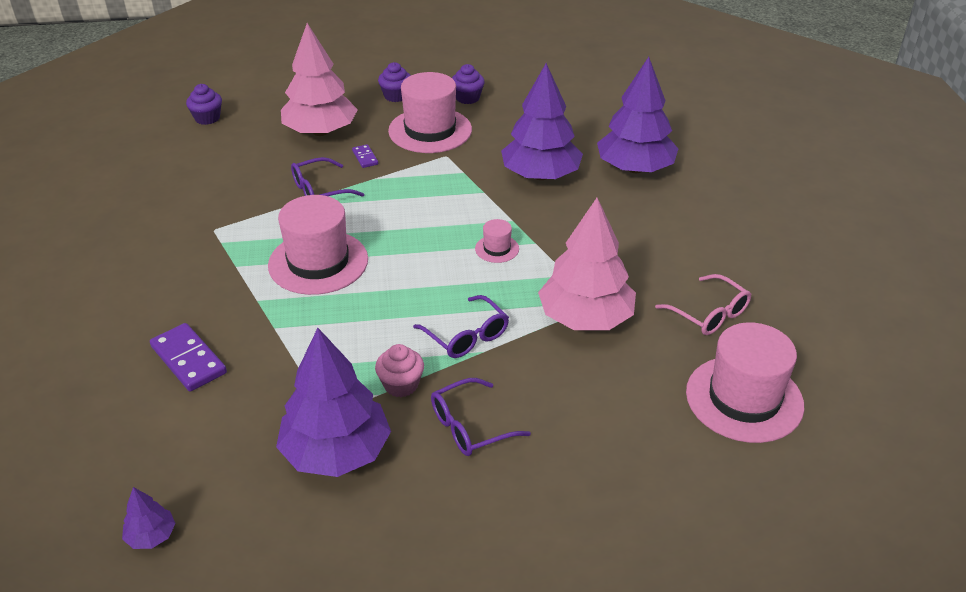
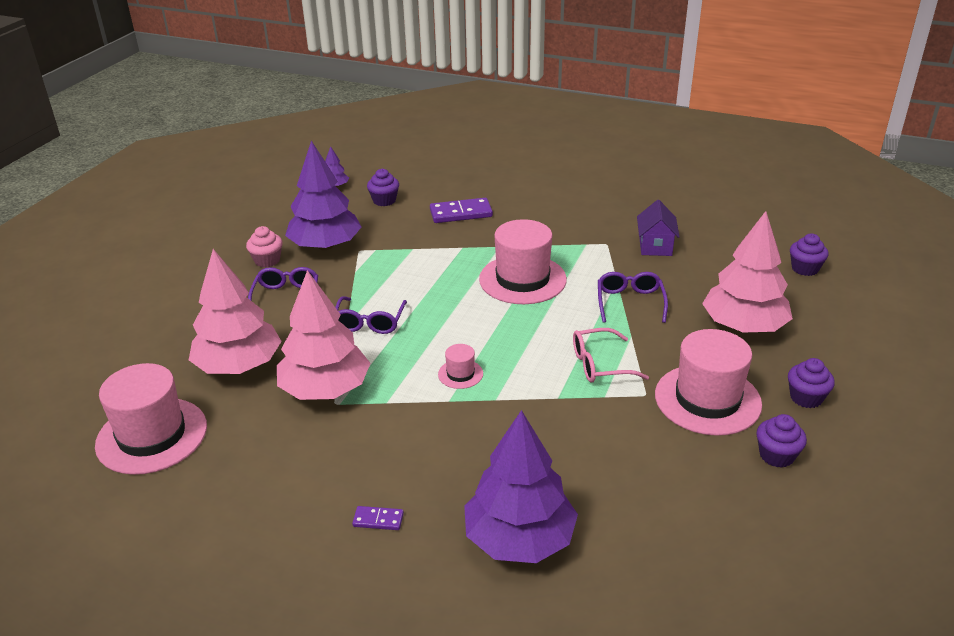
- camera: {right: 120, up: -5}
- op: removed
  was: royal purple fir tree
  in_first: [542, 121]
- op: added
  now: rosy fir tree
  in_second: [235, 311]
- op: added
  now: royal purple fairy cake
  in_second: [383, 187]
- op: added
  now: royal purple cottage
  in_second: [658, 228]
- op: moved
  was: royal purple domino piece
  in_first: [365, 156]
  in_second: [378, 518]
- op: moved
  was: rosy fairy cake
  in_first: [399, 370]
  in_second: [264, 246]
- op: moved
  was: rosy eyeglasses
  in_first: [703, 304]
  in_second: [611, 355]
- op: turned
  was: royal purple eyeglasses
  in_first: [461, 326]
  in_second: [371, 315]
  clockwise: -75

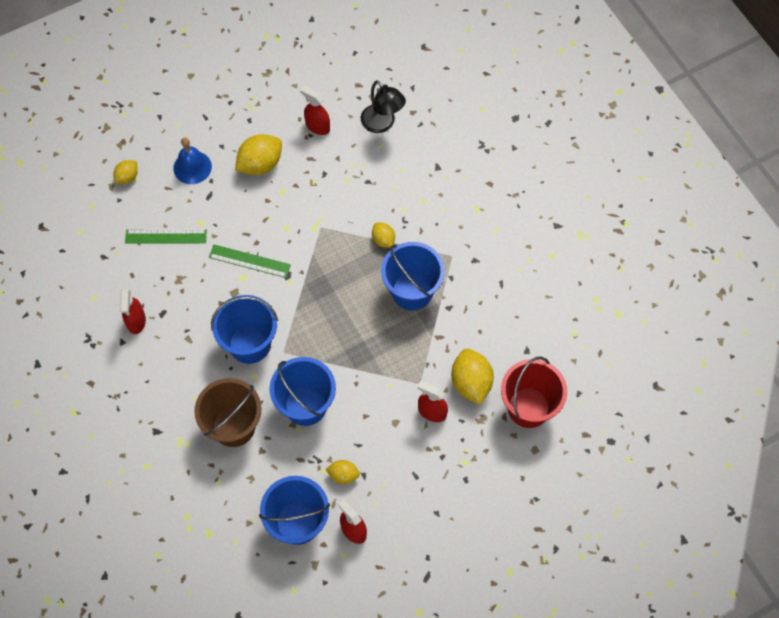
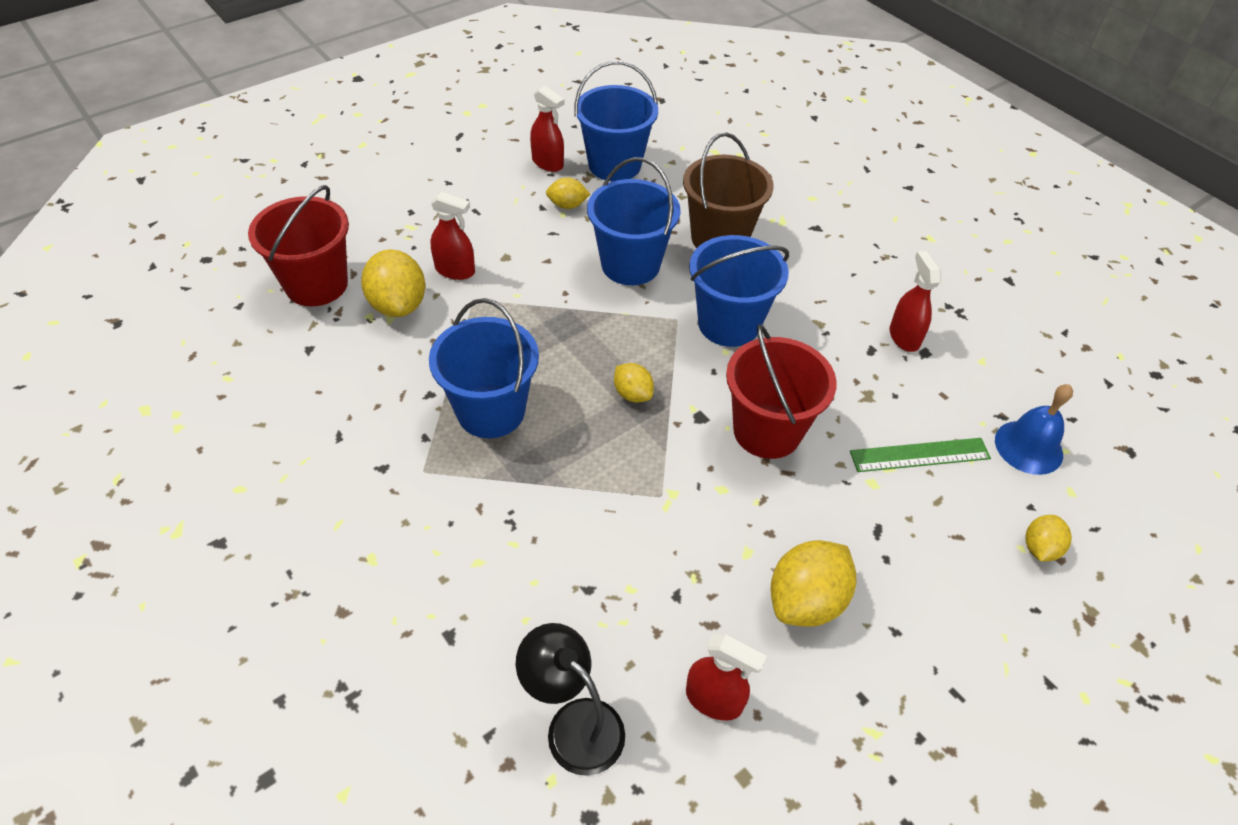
- camera: {right: 170, up: -15}
- op: moved
  was: blue bell
  in_first: [192, 160]
  in_second: [1034, 429]
- op: moved
  was: golden toy lemon
  in_first: [383, 235]
  in_second: [634, 382]
- op: replaced
  was: leaf-green measuring stick
  now: red pail
  in_first: [250, 261]
  in_second: [781, 391]

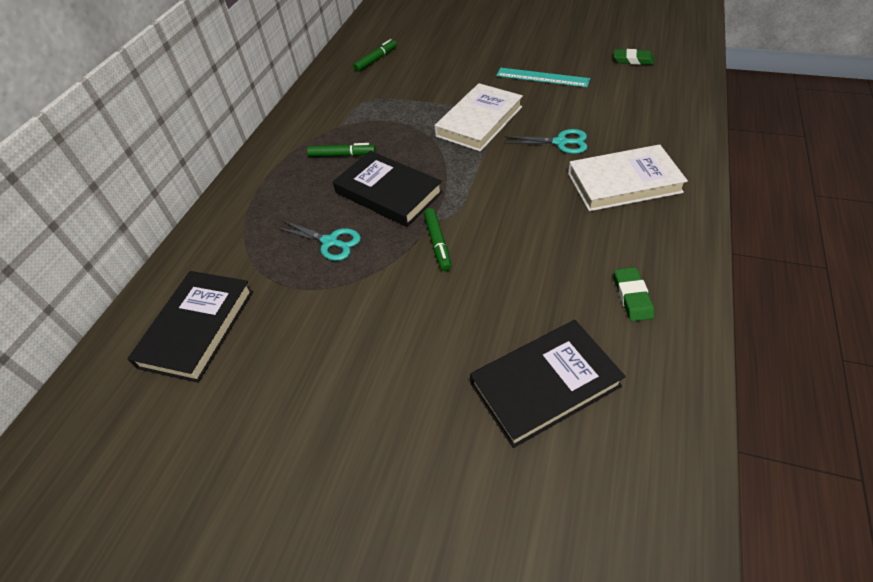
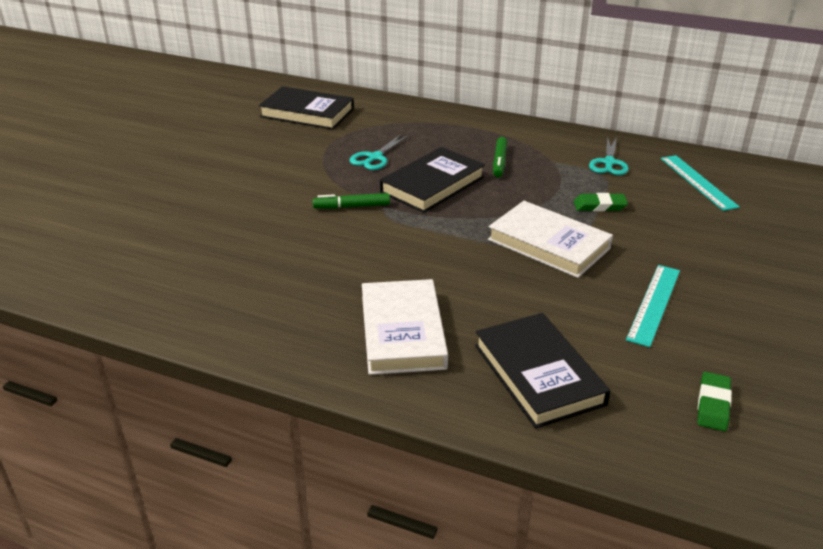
- camera: {right: 90, up: -15}
- op: moved
  was: ebony hardback
  in_first: [548, 384]
  in_second: [542, 371]
- op: moved
  was: aqua pair of scissors
  in_first: [545, 141]
  in_second: [609, 155]
- op: moved
  was: leaf-green gum eraser
  in_first: [634, 294]
  in_second: [601, 202]
- op: replaced
  was: leaf-green felt pen
  now: aqua measuring stick
  in_first: [375, 55]
  in_second: [700, 183]

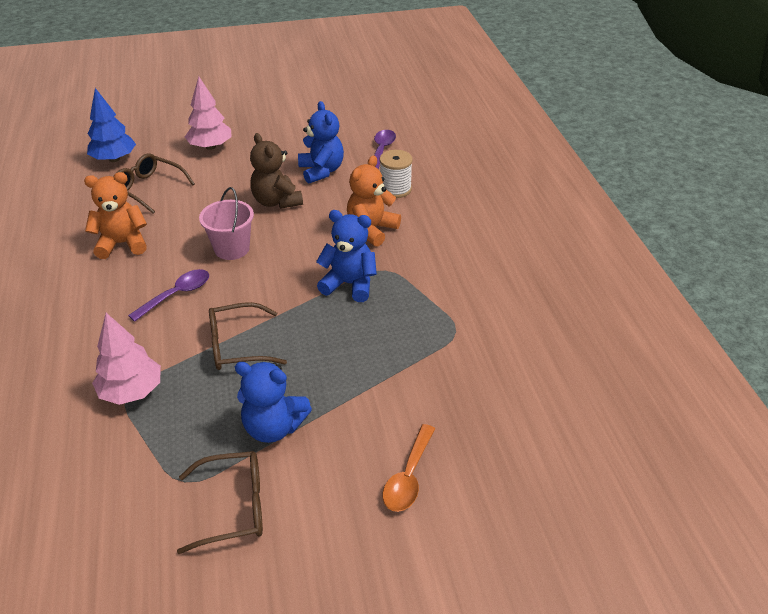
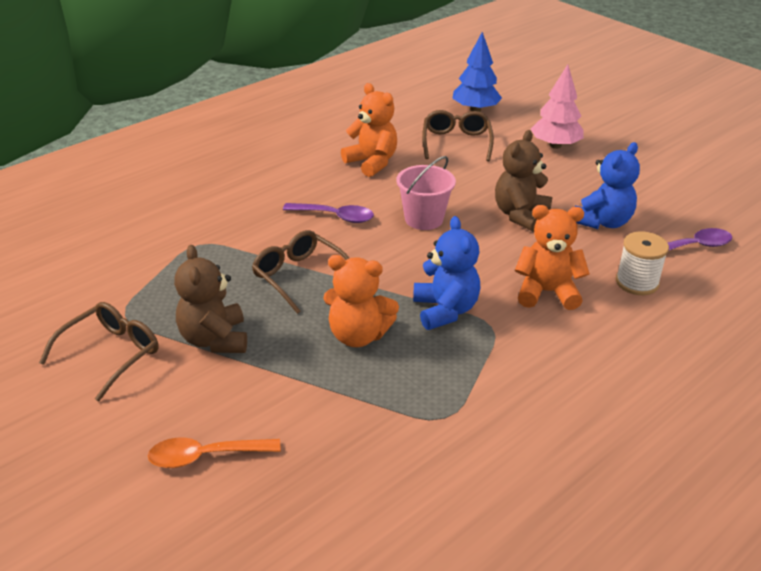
- camera: {right: 60, up: -5}
- op: removed
  was: rosy fir tree
  in_first: [126, 359]
- op: added
  now: orange-coloured teddy
  in_second: [361, 301]
- op: recoloured
  was: blue teddy
  now: brown teddy
  in_first: [273, 402]
  in_second: [210, 299]
- op: turned
  was: brown eyeglasses
  in_first: [220, 502]
  in_second: [99, 352]
  clockwise: -105

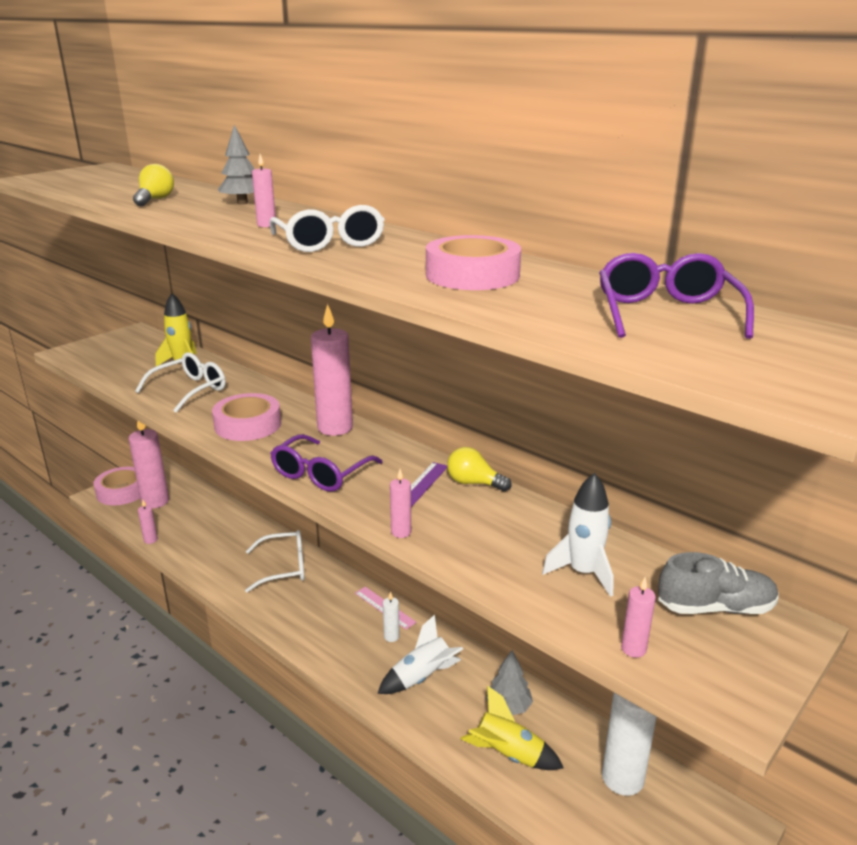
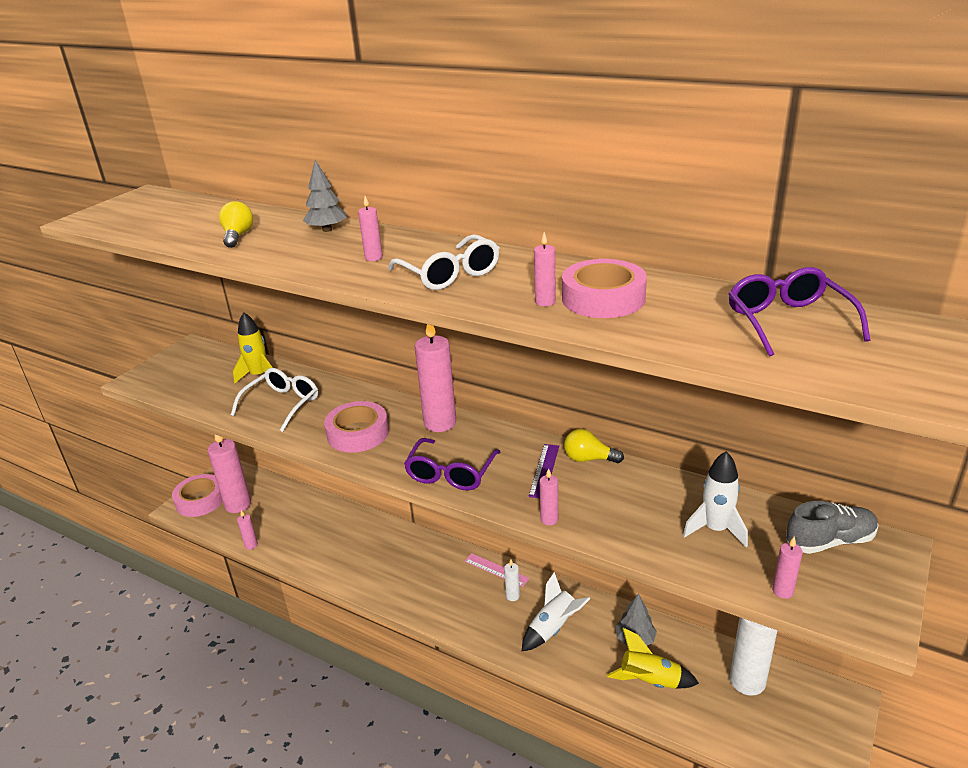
- camera: {right: -10, up: 5}
- op: removed
  was: pure white eyeglasses
  in_first: [275, 561]
- op: added
  now: rosy pillar candle
  in_second: [545, 269]

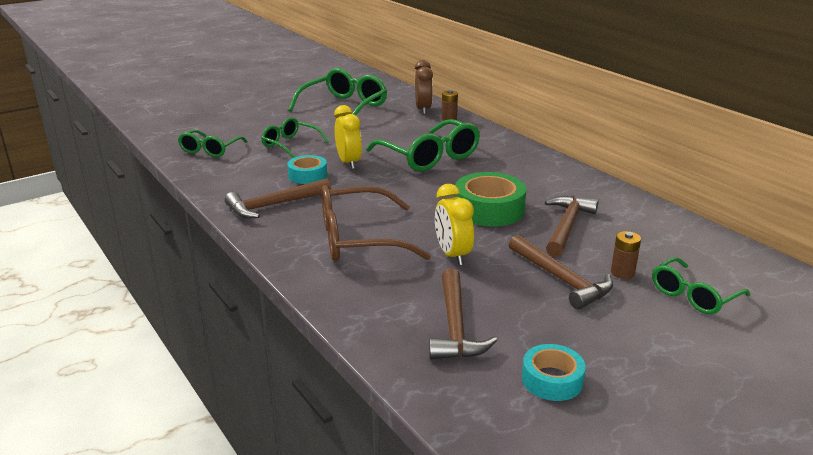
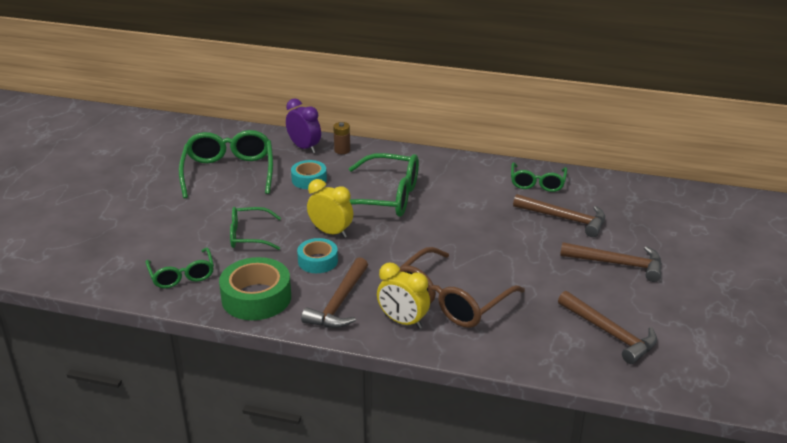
- camera: {right: -40, up: 5}
- op: removed
  was: brown battery
  in_first: [626, 255]
- op: moved
  was: golden bedside clock
  in_first: [454, 224]
  in_second: [403, 296]
- op: moved
  was: leaf-green sticky tape
  in_first: [490, 199]
  in_second: [255, 288]
- op: moved
  was: aqua sticky tape
  in_first: [554, 372]
  in_second: [309, 174]
- op: moved
  was: leaf-green eyeglasses
  in_first: [701, 285]
  in_second: [539, 177]
- op: recoloured
  was: brown bedside clock
  now: royal purple bedside clock
  in_first: [424, 87]
  in_second: [303, 125]
- op: turned
  was: brown hammer
  in_first: [572, 226]
  in_second: [559, 215]
  clockwise: 135

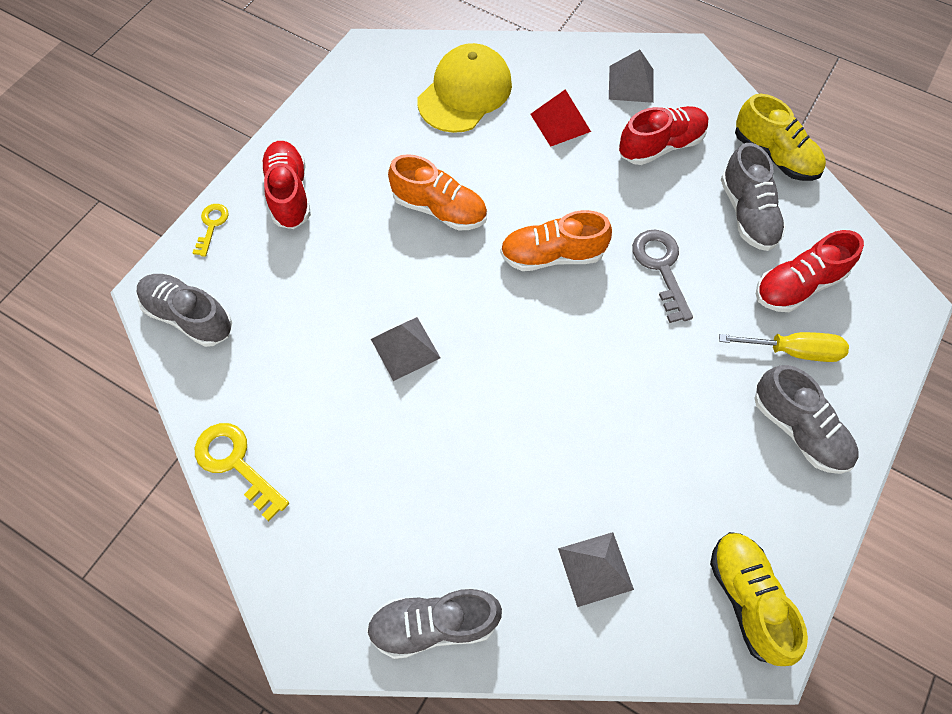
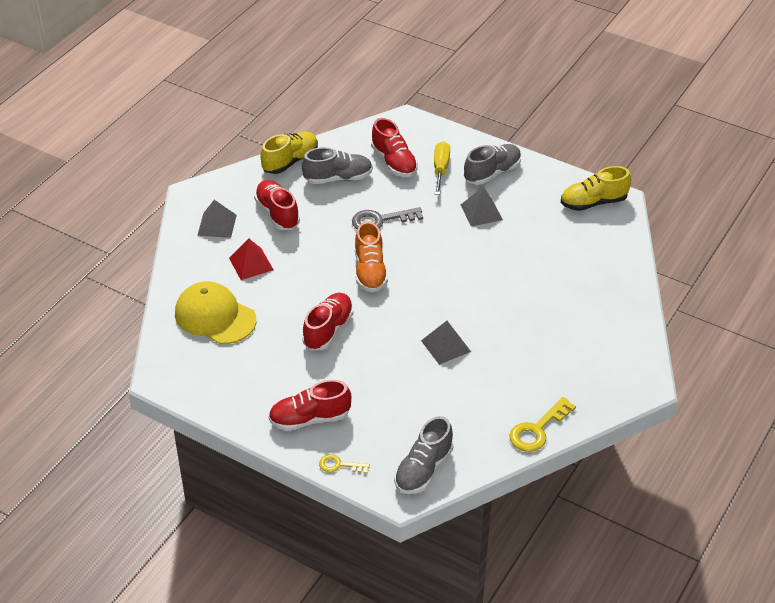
- camera: {right: -90, up: -20}
- op: removed
  was: grey shoe
  in_first: [434, 624]
- op: moved
  was: grey pyramid shape
  in_first: [596, 569]
  in_second: [482, 206]
- op: recoloured
  was: orange-coloured shoe
  now: red shoe
  in_first: [437, 192]
  in_second: [327, 321]

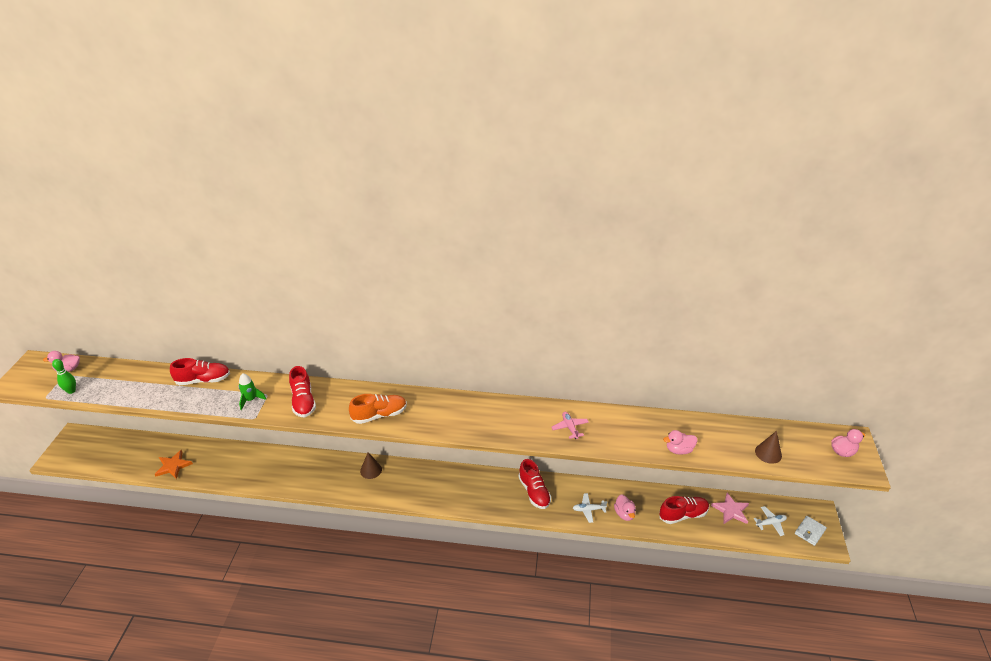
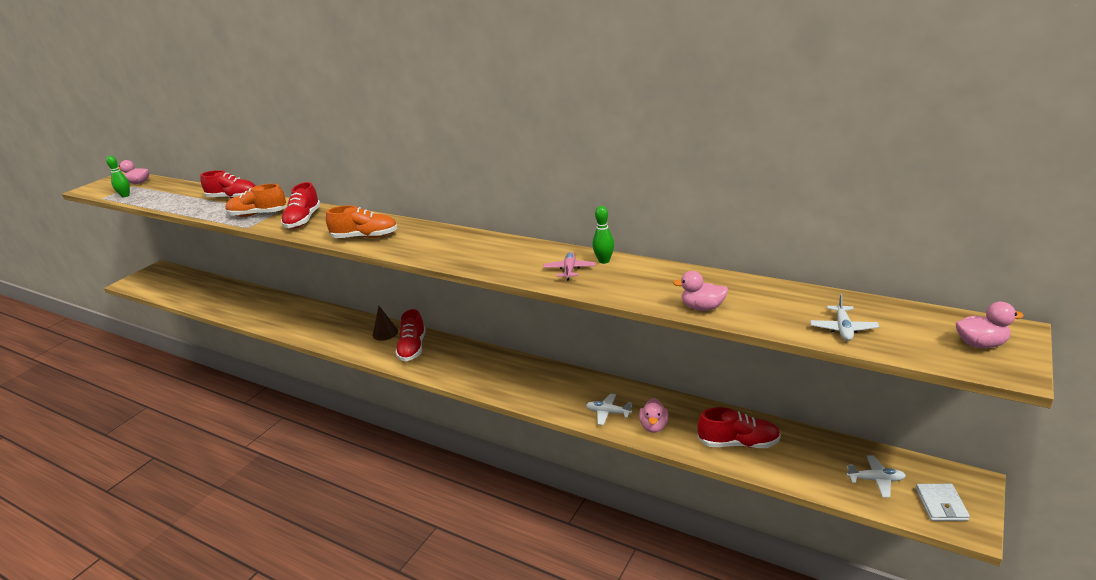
- camera: {right: 25, up: -10}
- op: removed
  was: orange-coloured star shape
  in_first: [174, 464]
- op: removed
  was: rosy star shape
  in_first: [730, 508]
- op: added
  now: leaf-green skittle
  in_second: [603, 235]
- op: moved
  was: red shoe
  in_first: [534, 484]
  in_second: [410, 335]
- op: replaced
  was: leaf-green rocket
  now: orange-coloured shoe
  in_first: [252, 391]
  in_second: [256, 200]
- op: replaced
  was: brown solid cone
  now: pure white toy plane
  in_first: [768, 447]
  in_second: [844, 317]
- op: turned
  was: pure white card wallet
  in_first: [811, 531]
  in_second: [943, 502]
  clockwise: -60

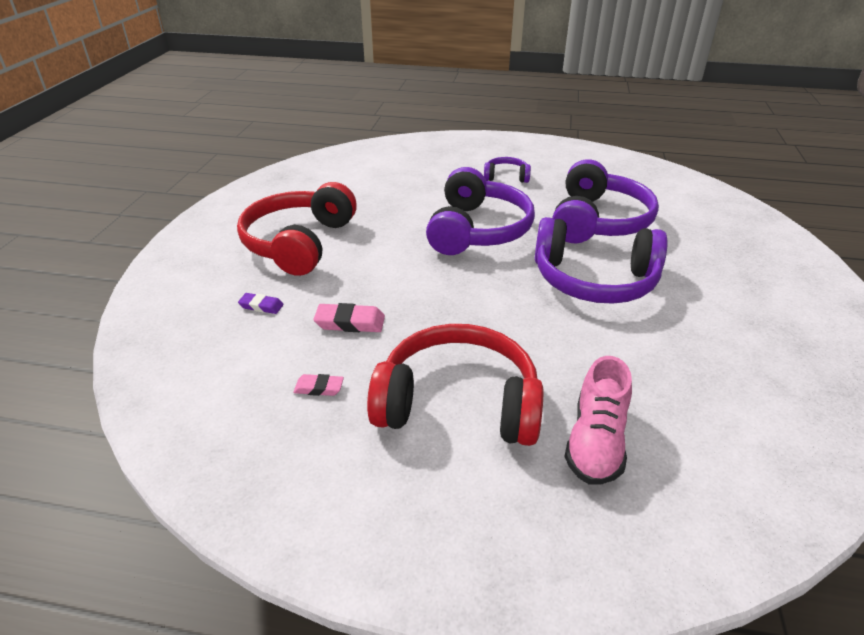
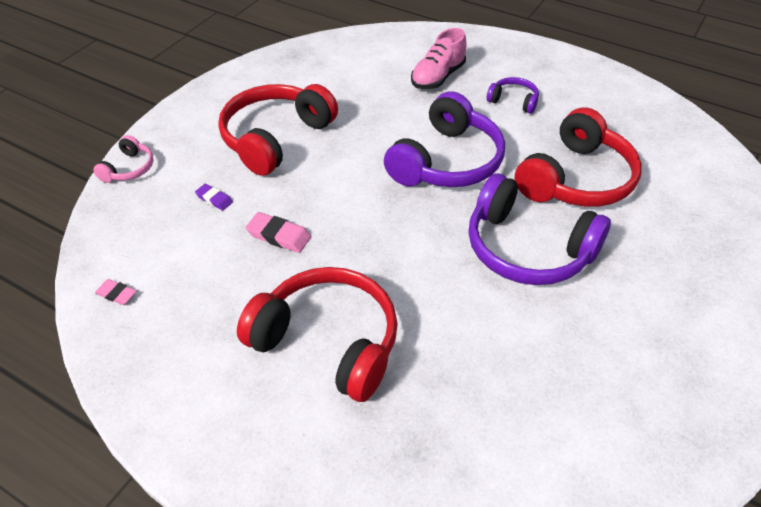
- camera: {right: 20, up: 10}
- op: added
  now: rosy headset
  in_second: [123, 159]
- op: moved
  was: rosy gum eraser
  in_first: [318, 385]
  in_second: [116, 292]
- op: moved
  was: rosy shoe
  in_first: [598, 420]
  in_second: [438, 58]
- op: recoloured
  was: royal purple headset
  now: red headset
  in_first: [605, 201]
  in_second: [578, 157]

